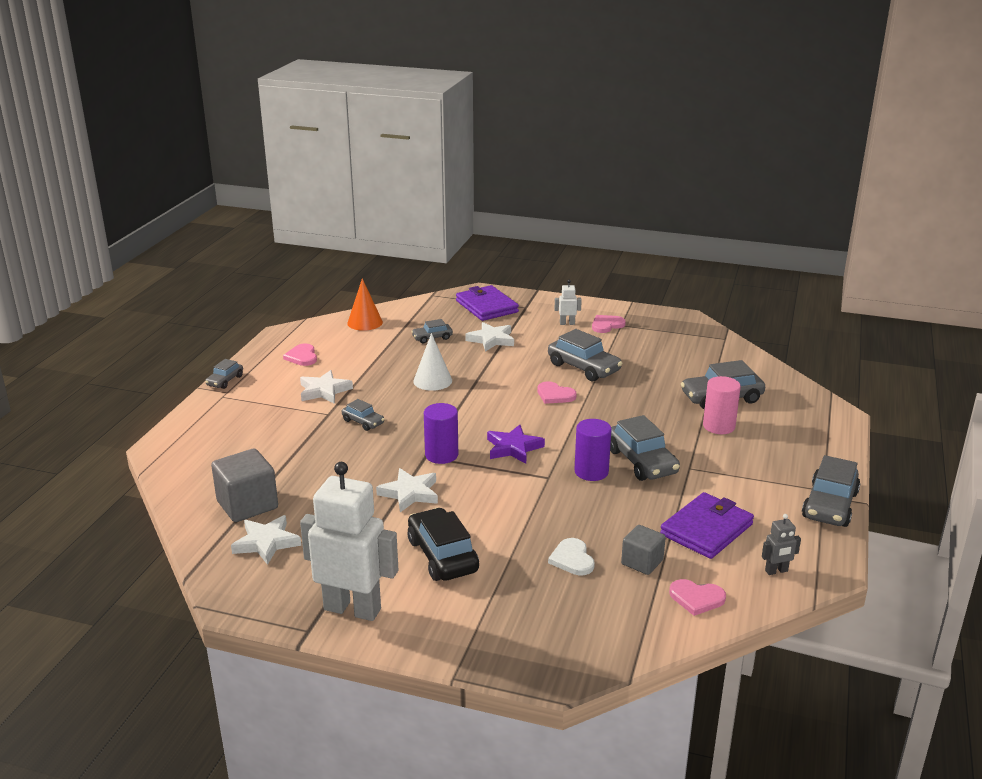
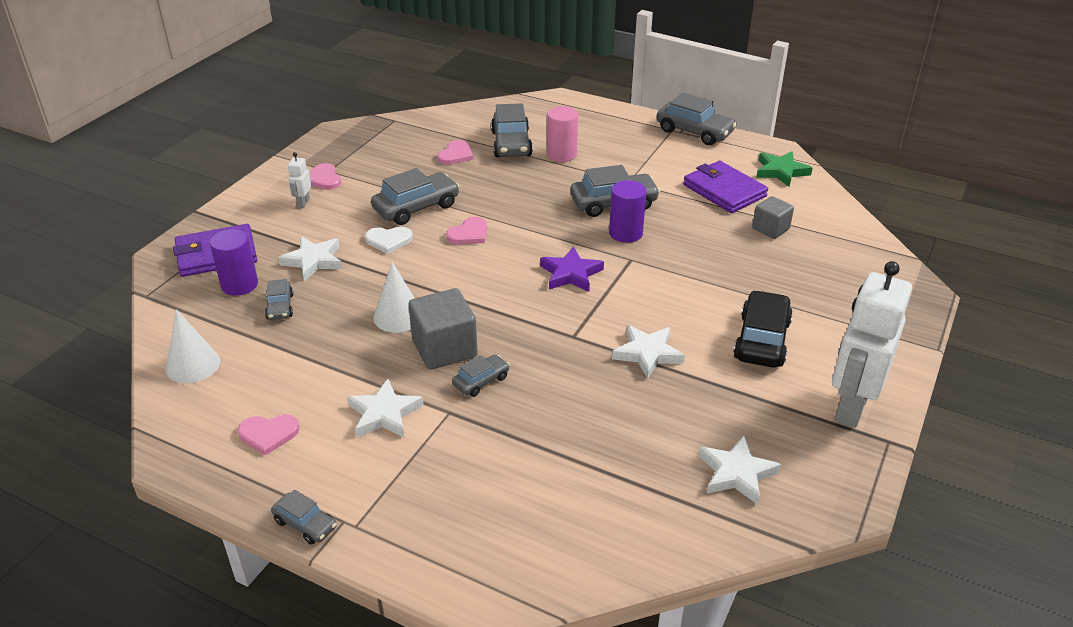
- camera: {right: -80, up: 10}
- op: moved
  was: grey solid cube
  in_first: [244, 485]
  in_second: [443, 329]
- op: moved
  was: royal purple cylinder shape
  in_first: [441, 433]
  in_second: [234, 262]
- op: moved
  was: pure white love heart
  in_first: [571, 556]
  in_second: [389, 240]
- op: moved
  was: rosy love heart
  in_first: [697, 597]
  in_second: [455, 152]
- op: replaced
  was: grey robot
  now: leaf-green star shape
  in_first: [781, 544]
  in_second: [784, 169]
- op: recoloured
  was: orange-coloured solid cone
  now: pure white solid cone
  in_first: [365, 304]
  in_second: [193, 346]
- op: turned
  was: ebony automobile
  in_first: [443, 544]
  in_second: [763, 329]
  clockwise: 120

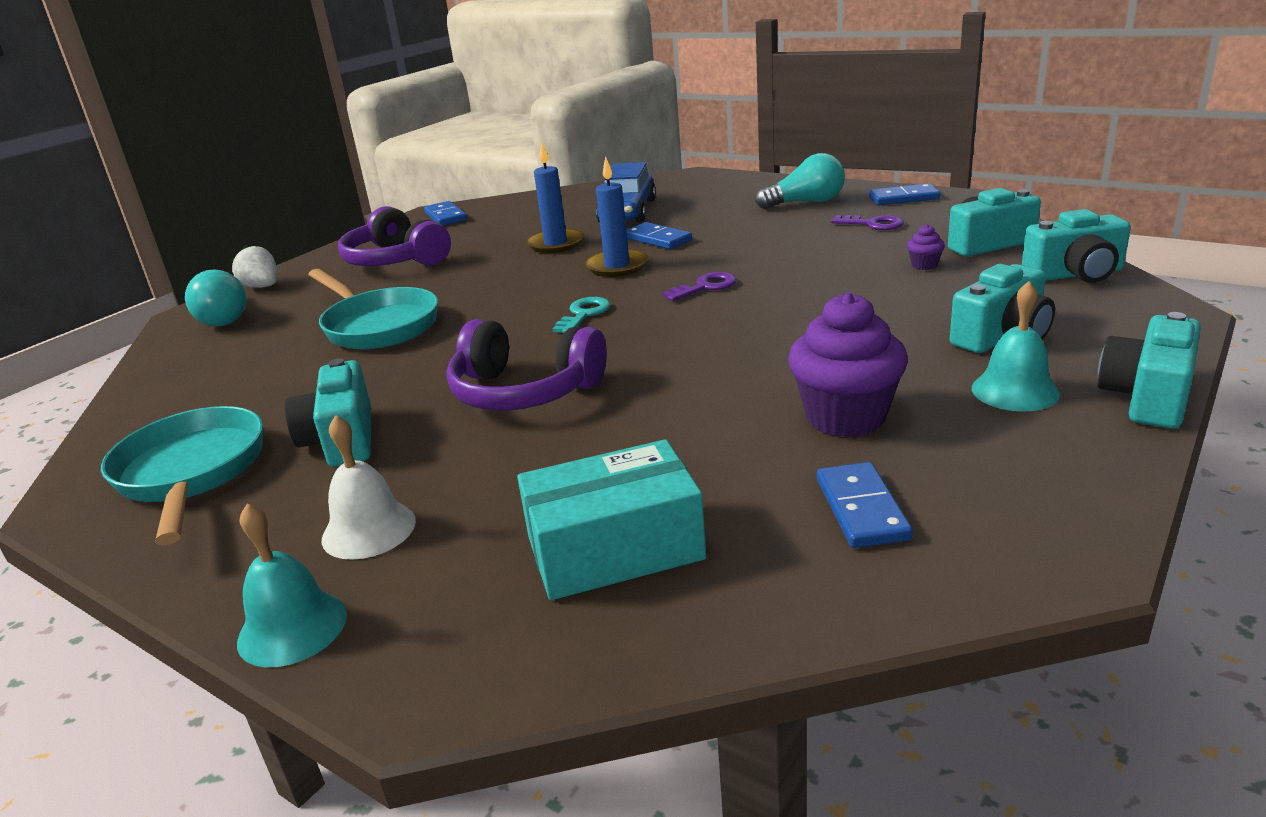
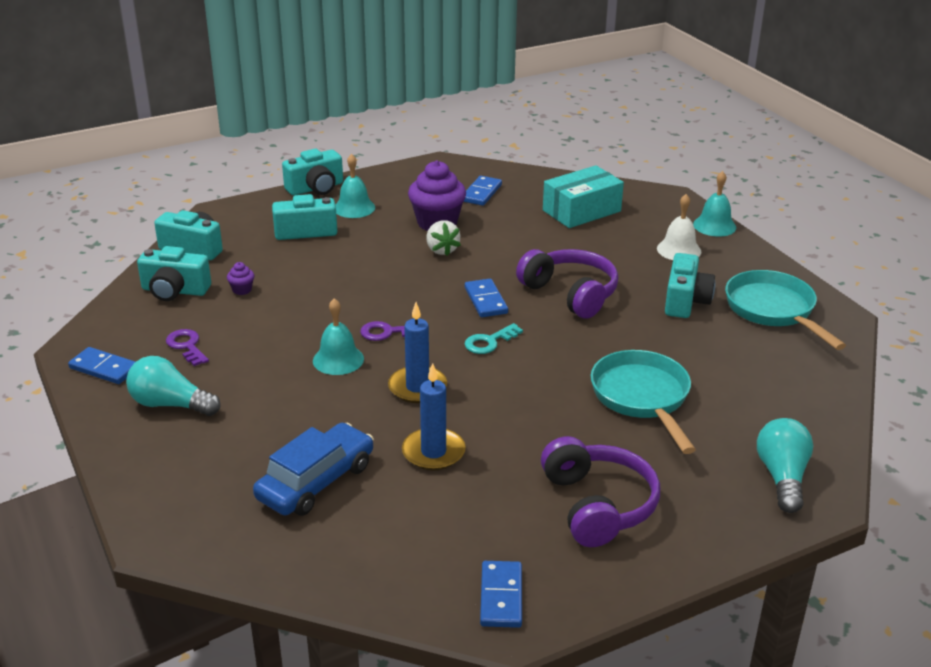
- camera: {right: -155, up: 5}
- op: added
  now: aqua bell
  in_second: [338, 336]
- op: moved
  was: pure white strawberry
  in_first: [253, 266]
  in_second: [443, 238]
- op: moved
  was: blue domino piece
  in_first: [659, 235]
  in_second: [486, 298]
- op: turned
  was: aqua frying pan
  in_first: [182, 475]
  in_second: [785, 310]
  clockwise: 150
- op: turned
  was: aqua package
  in_first: [611, 519]
  in_second: [583, 196]
  clockwise: -45

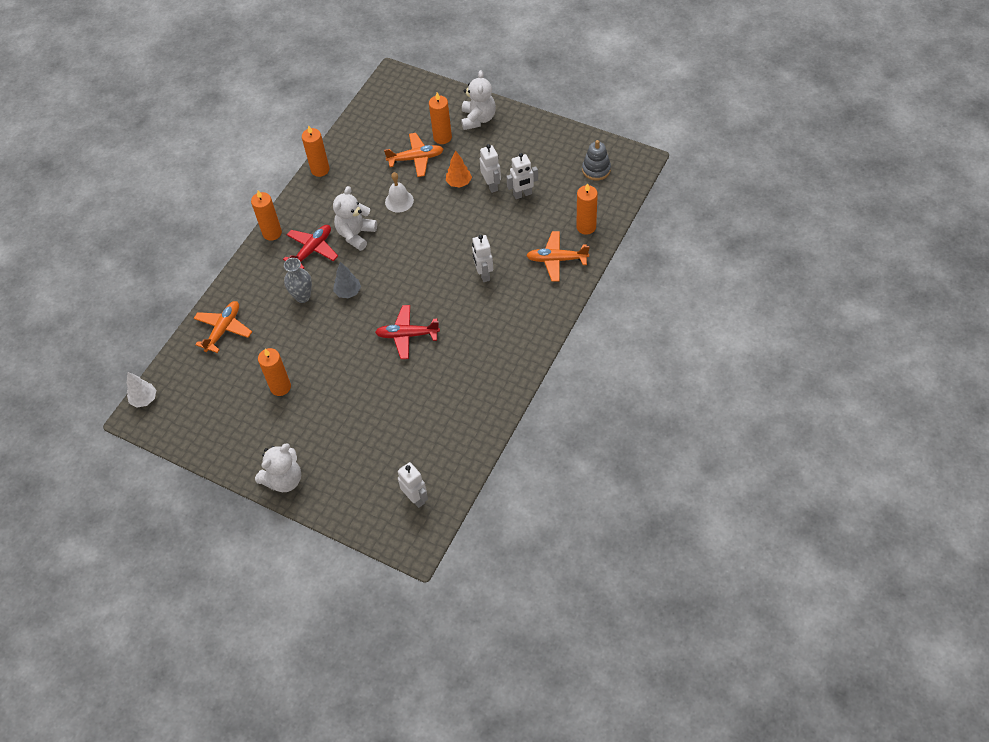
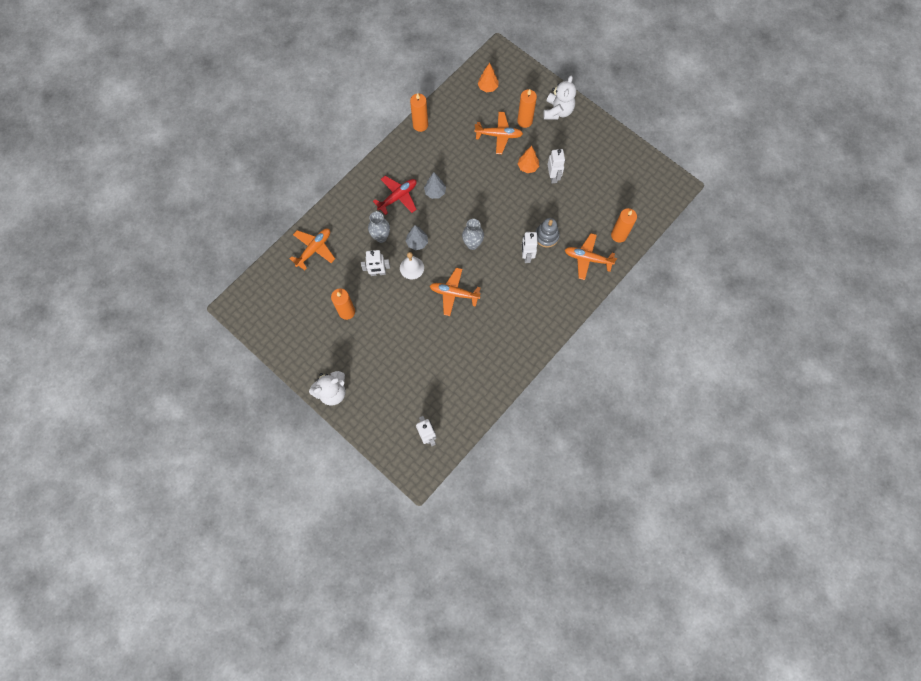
- camera: {right: 10, up: 15}
- op: removed
  was: pure white fir tree
  in_first: [141, 390]
- op: removed
  was: orange-coloured pillar candle
  in_first: [266, 216]
- op: added
  now: grey vase
  in_second: [473, 234]
- op: added
  now: orange-coloured fir tree
  in_second: [488, 77]
- op: moved
  was: pure white bell
  in_first: [399, 192]
  in_second: [412, 265]
- op: moved
  was: pure white robot
  in_first: [522, 176]
  in_second: [375, 263]
- op: moved
  was: grey ring stacker
  in_first: [596, 160]
  in_second: [547, 232]
- op: replaced
  was: pure white teddy
  now: grey fir tree
  in_first: [355, 218]
  in_second: [435, 185]
- op: recoloured
  was: red toy plane
  now: orange-coloured toy plane
  in_first: [407, 332]
  in_second: [455, 292]

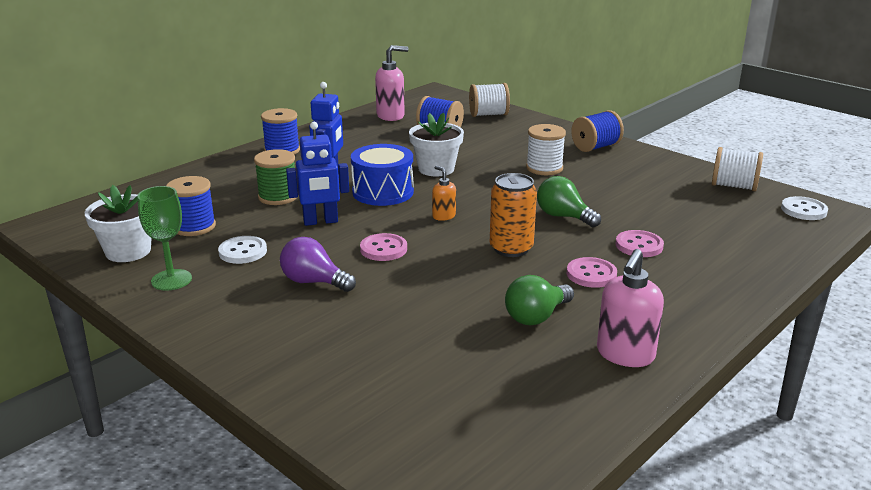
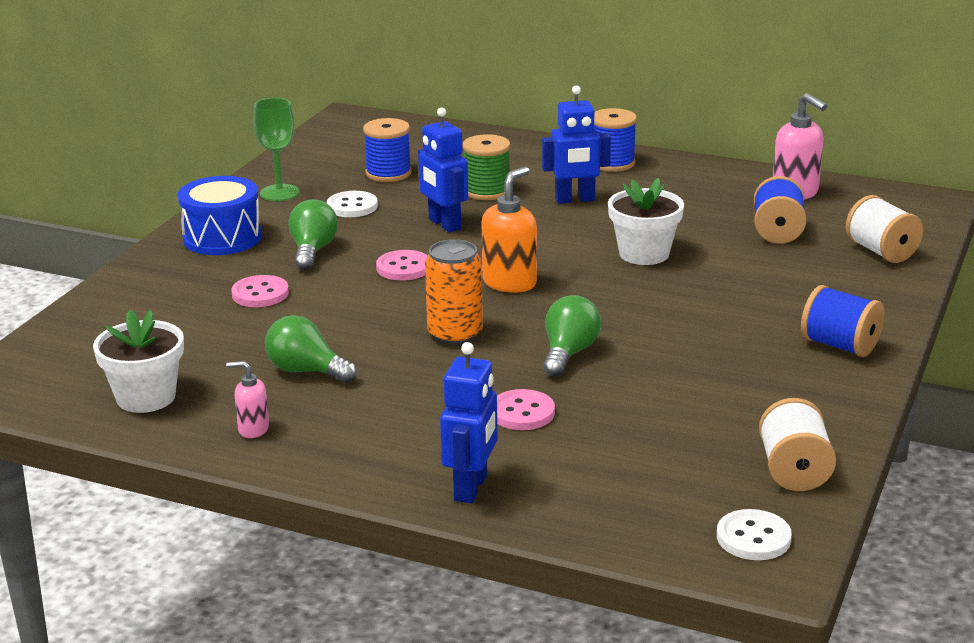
- camera: {right: 70, up: 0}
- op: removed
  was: pure white bobbin
  in_first: [546, 149]
- op: added
  now: blue robot
  in_second: [469, 422]
- op: moved
  was: pure white plant pot
  in_first: [118, 223]
  in_second: [138, 361]
- op: moved
  was: blue toy drum
  in_first: [382, 175]
  in_second: [220, 215]
- op: moved
  was: rosy shirt button
  in_first: [592, 272]
  in_second: [260, 291]
- op: recoloured
  was: royal purple lightbulb
  now: leaf-green lightbulb
  in_first: [318, 264]
  in_second: [313, 234]
- op: resized
  was: orange-coloured pump bottle
  in_first: [444, 193]
  in_second: [509, 229]
  ratio: 1.78
- op: resized
  was: rosy pump bottle
  in_first: [630, 308]
  in_second: [247, 399]
  ratio: 0.56

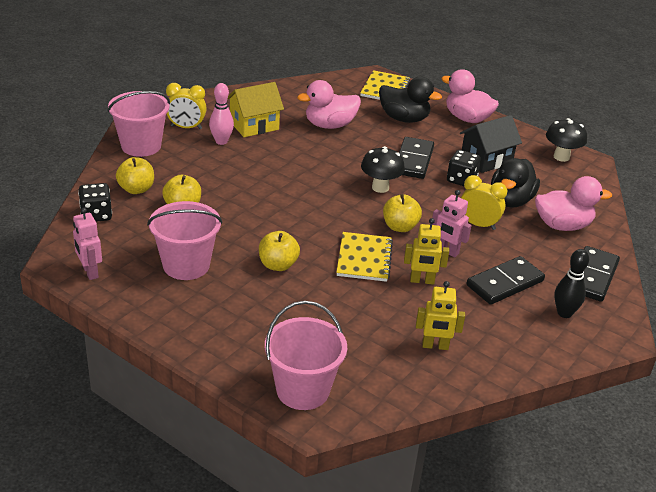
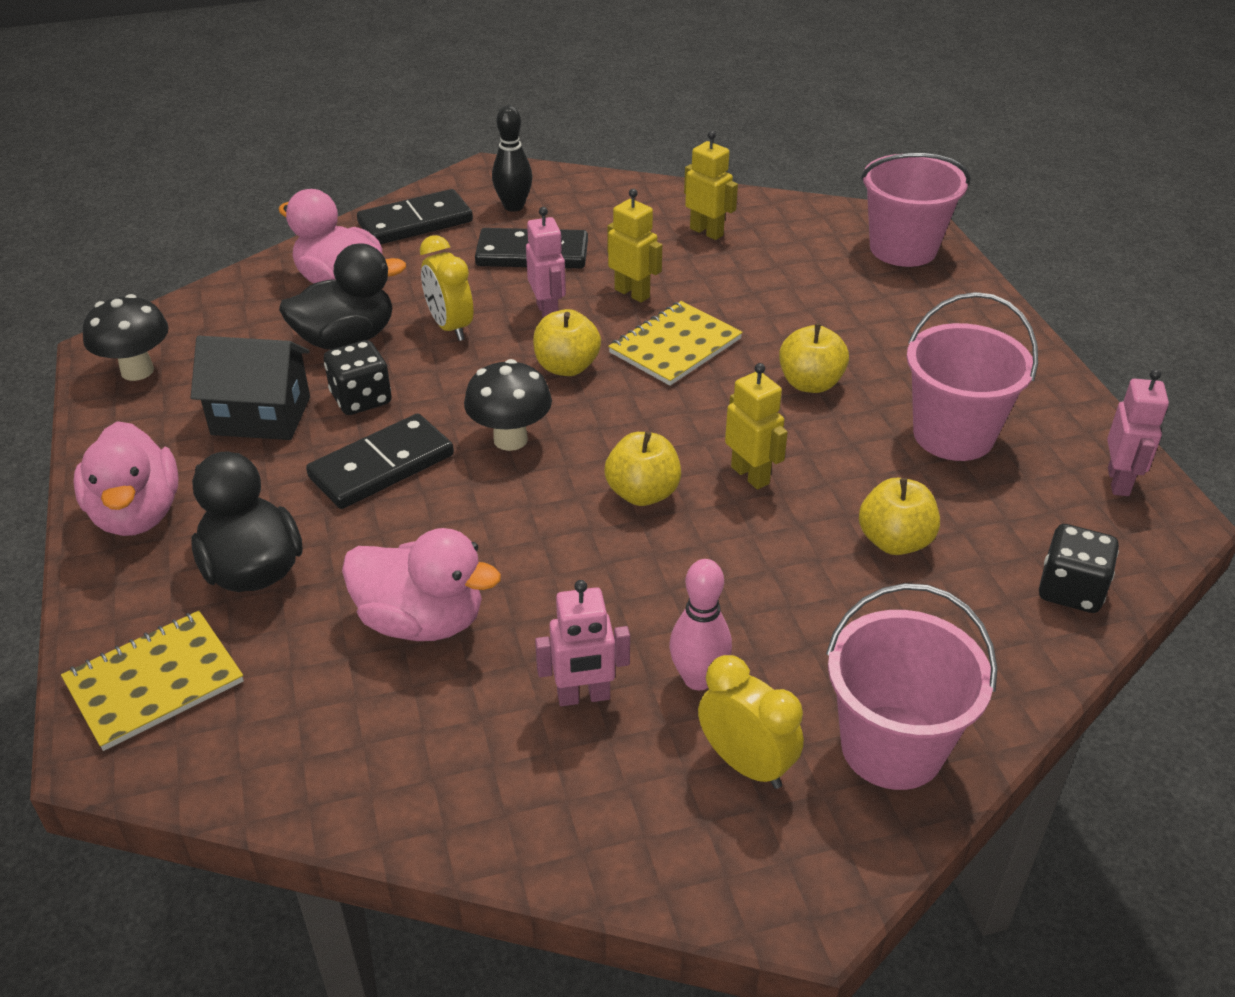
- camera: {right: -140, up: 5}
- op: added
  now: golden robot
  in_second: [756, 426]
- op: moved
  was: golden apple fruit
  in_first: [135, 175]
  in_second: [642, 468]
- op: replaced
  was: golden cottage
  now: rosy robot
  in_first: [256, 109]
  in_second: [582, 643]

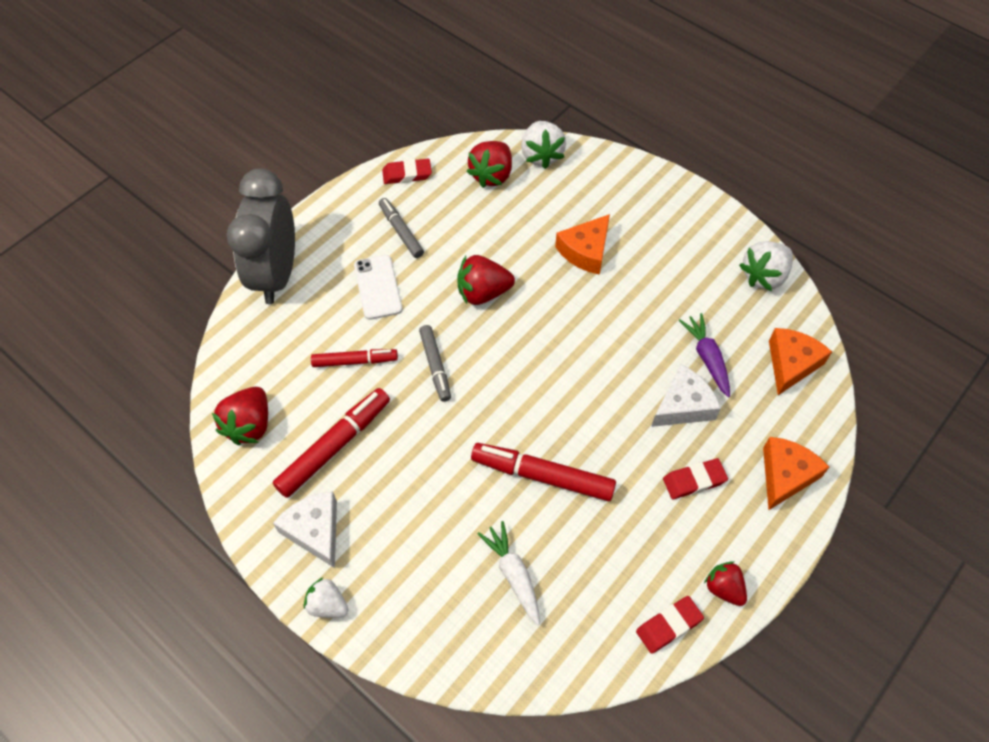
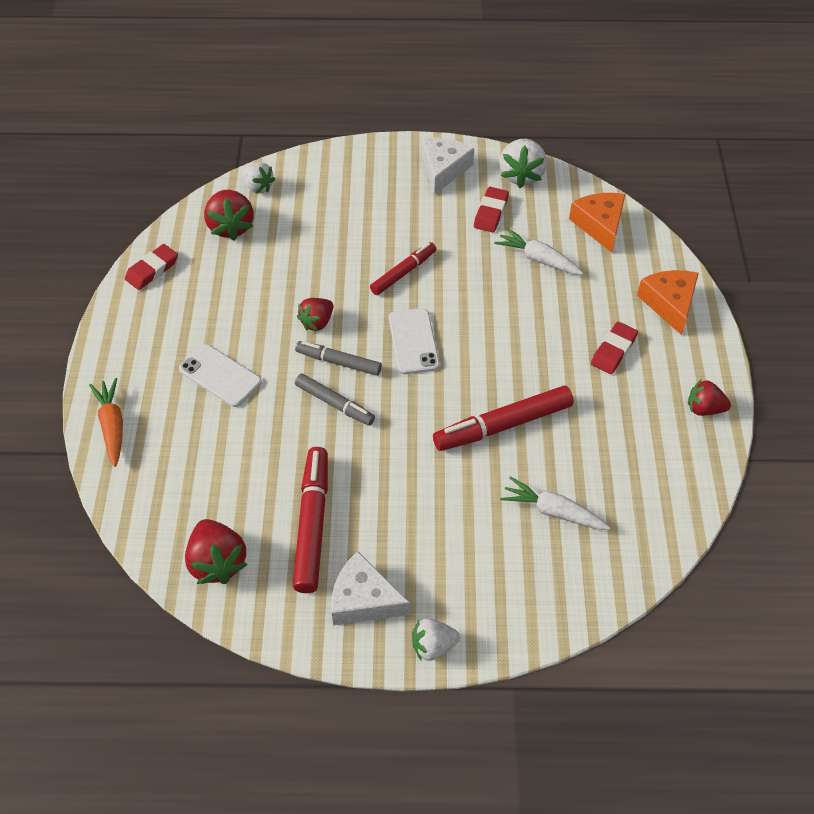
- camera: {right: -40, up: -5}
- op: removed
  was: orange-coloured cheese wedge
  in_first: [582, 244]
- op: added
  now: pure white smartphone
  in_second: [414, 341]
- op: moved
  was: red felt pen
  in_first: [354, 358]
  in_second: [403, 268]
- op: moved
  was: grey felt pen
  in_first: [401, 228]
  in_second: [338, 358]
- op: moved
  was: red gum eraser
  in_first: [670, 625]
  in_second: [491, 209]
- op: moved
  was: pure white cheese wedge
  in_first: [686, 395]
  in_second: [448, 166]
- op: replaced
  was: grey bedside clock
  now: orange-coloured carrot
  in_first: [260, 236]
  in_second: [106, 422]
- op: recoloured
  was: royal purple carrot
  now: pure white carrot
  in_first: [704, 355]
  in_second: [538, 251]
- op: resized
  was: red strawberry
  in_first: [486, 280]
  in_second: [315, 314]
  ratio: 0.65
- op: resized
  was: pure white strawberry
  in_first: [543, 145]
  in_second: [258, 177]
  ratio: 0.65

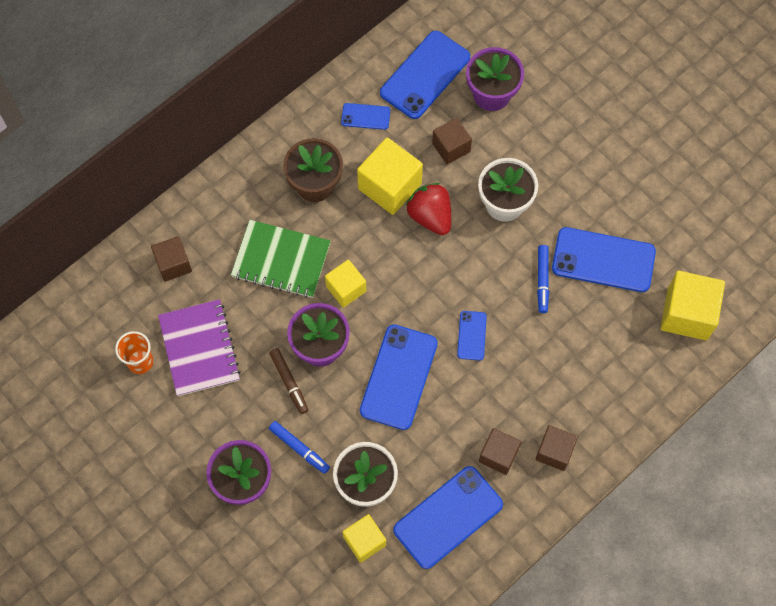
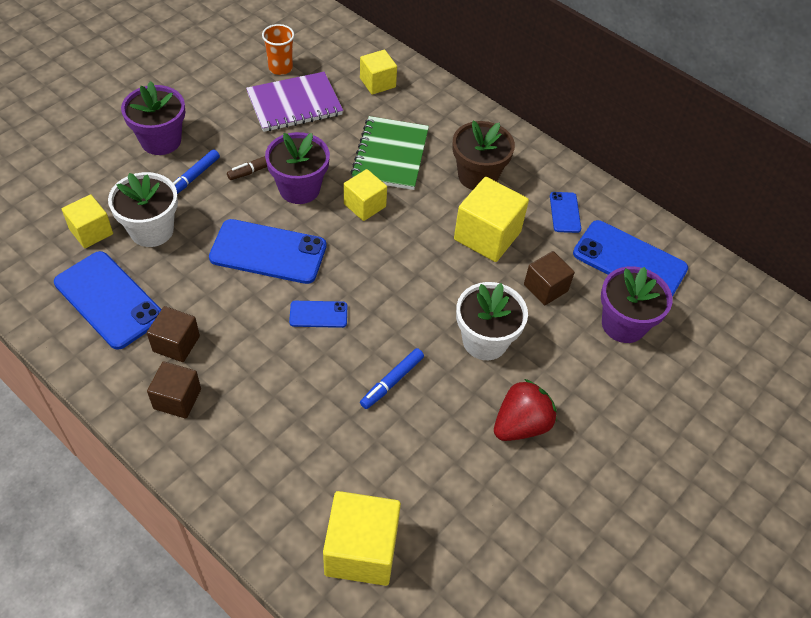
- camera: {right: 80, up: -15}
- op: removed
  was: blue smartphone
  in_first: [604, 259]
- op: moved
  was: red strawberry
  in_first: [428, 209]
  in_second: [525, 410]
- op: recoloured
  was: brown solid cube
  now: golden solid cube
  in_first: [171, 259]
  in_second: [378, 72]
- op: turned
  was: blue felt pen
  in_first: [543, 279]
  in_second: [392, 378]
  clockwise: -45

